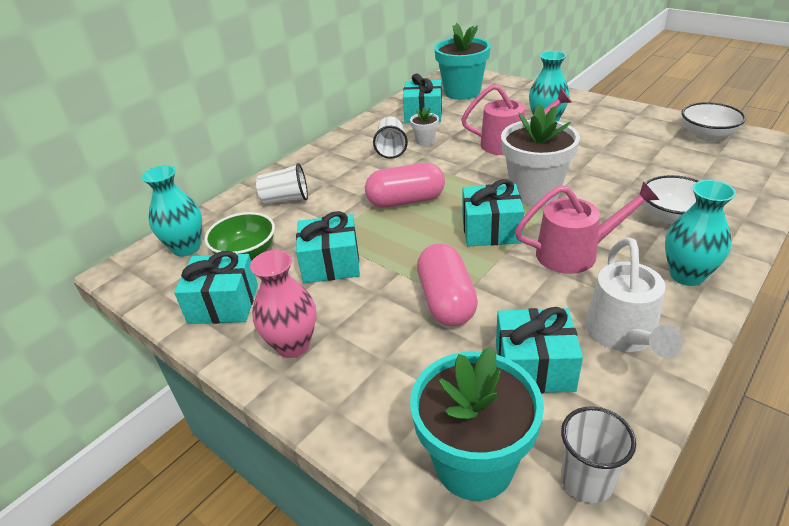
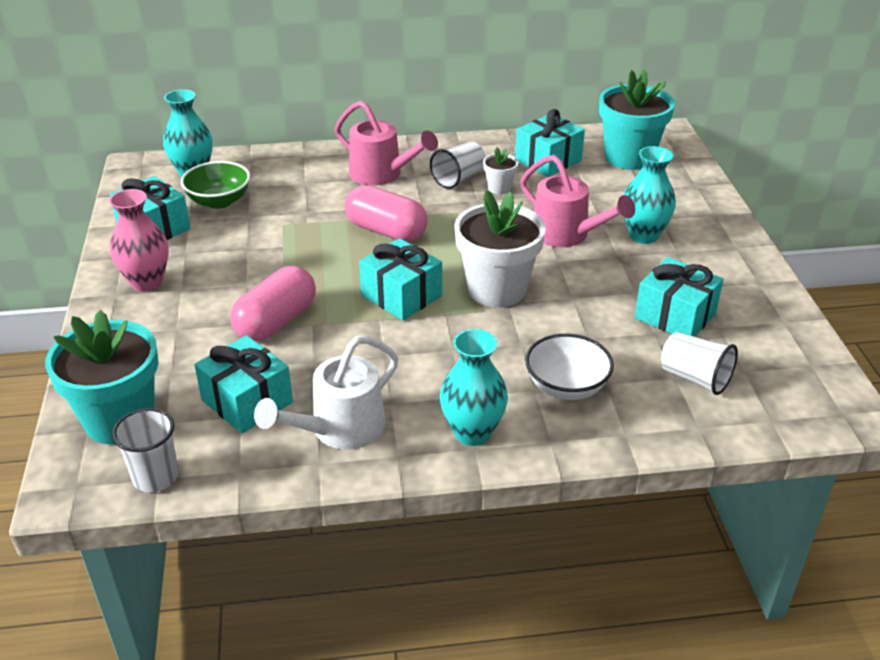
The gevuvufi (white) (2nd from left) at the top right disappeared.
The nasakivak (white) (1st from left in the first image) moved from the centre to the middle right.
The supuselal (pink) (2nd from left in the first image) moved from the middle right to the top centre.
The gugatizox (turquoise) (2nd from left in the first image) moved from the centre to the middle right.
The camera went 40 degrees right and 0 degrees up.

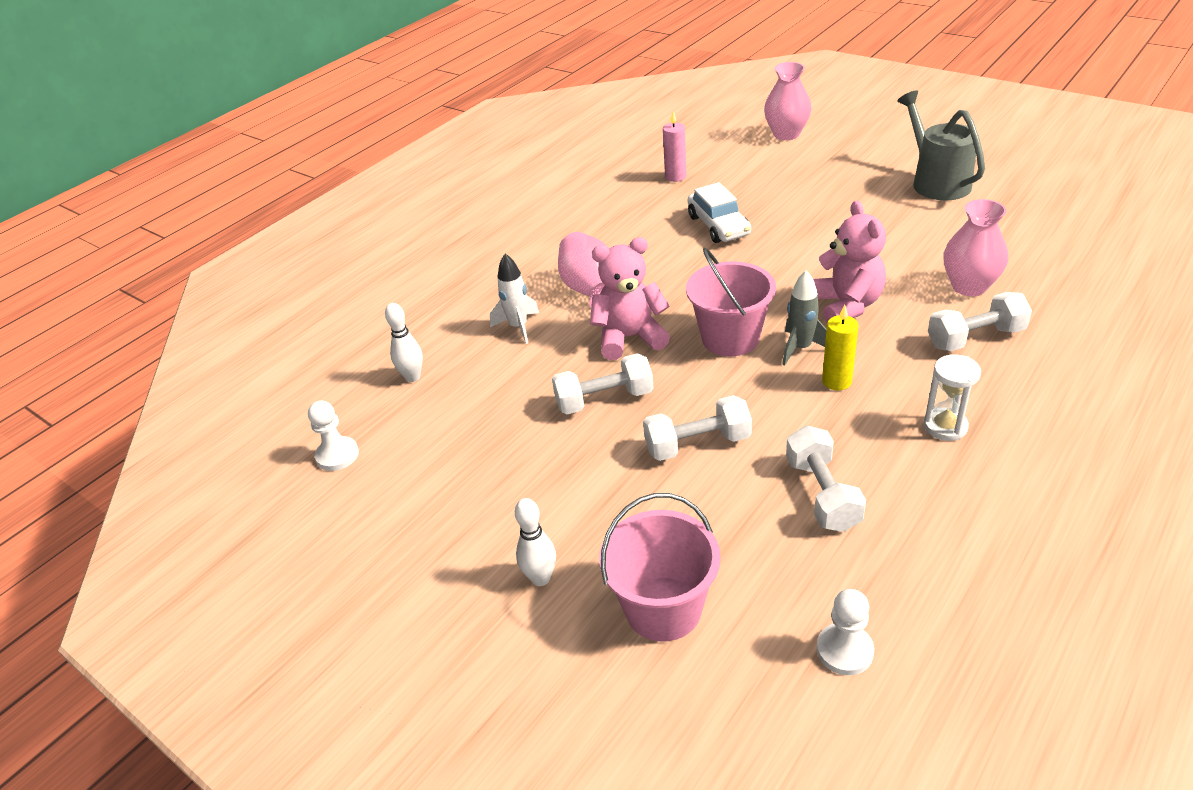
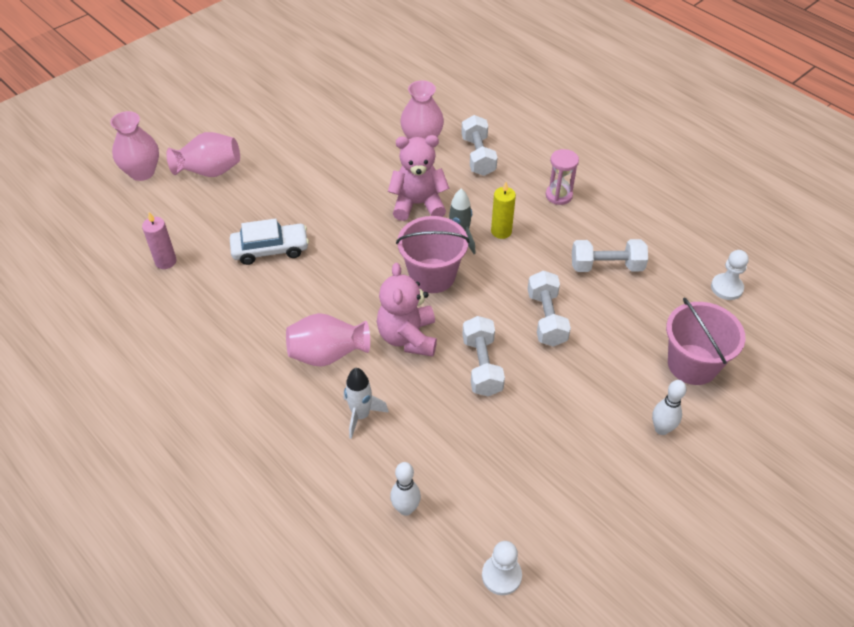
The supuselal (grey) at the top right disappeared.
The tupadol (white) at the middle right became the tupadol (pink) at the top centre.
The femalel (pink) (2nd from left) at the top left appeared.
The camera went 85 degrees left and 10 degrees up.

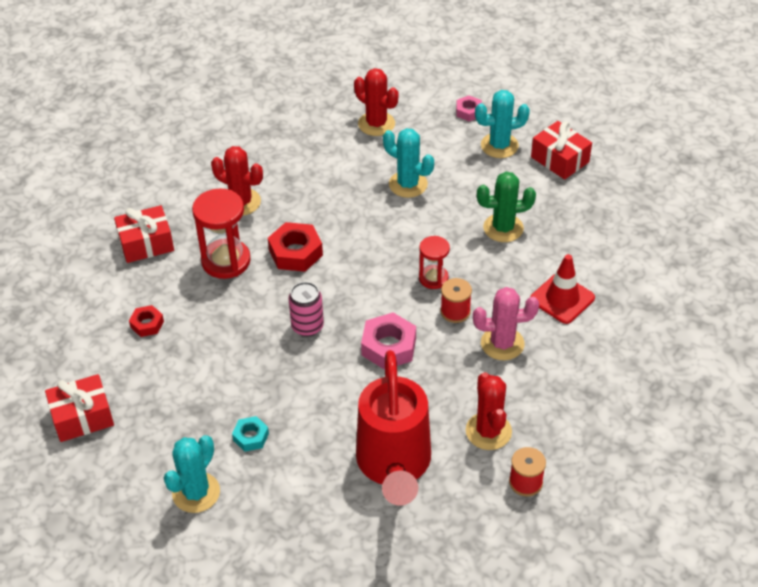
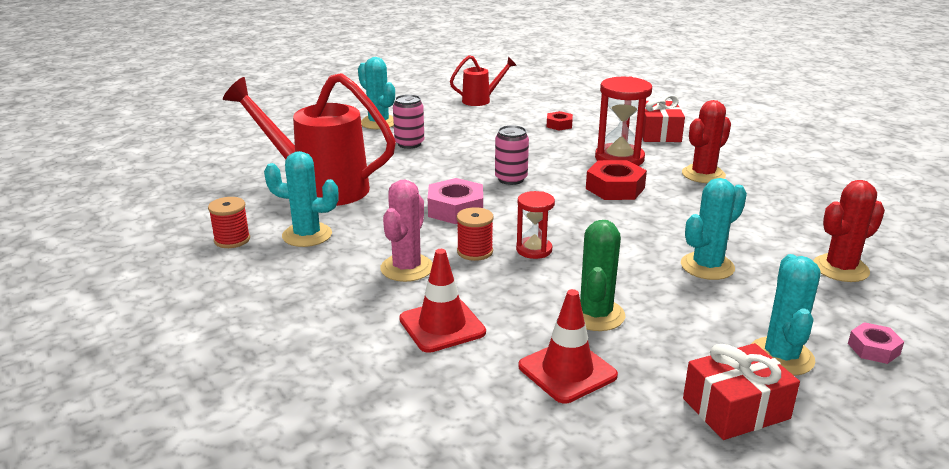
The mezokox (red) (3rd from left) at the bottom centre became the mezokox (turquoise) (1st from left) at the middle left.
The gugatizox (red) (1st from left) at the bottom left was replaced by the supuselal (red) (2nd from left) at the top centre.
The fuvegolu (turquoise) at the bottom left was replaced by the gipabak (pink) (1st from left) at the top centre.
The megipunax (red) (2nd from left) at the bottom centre appeared.
The camera went 110 degrees right and 20 degrees down.

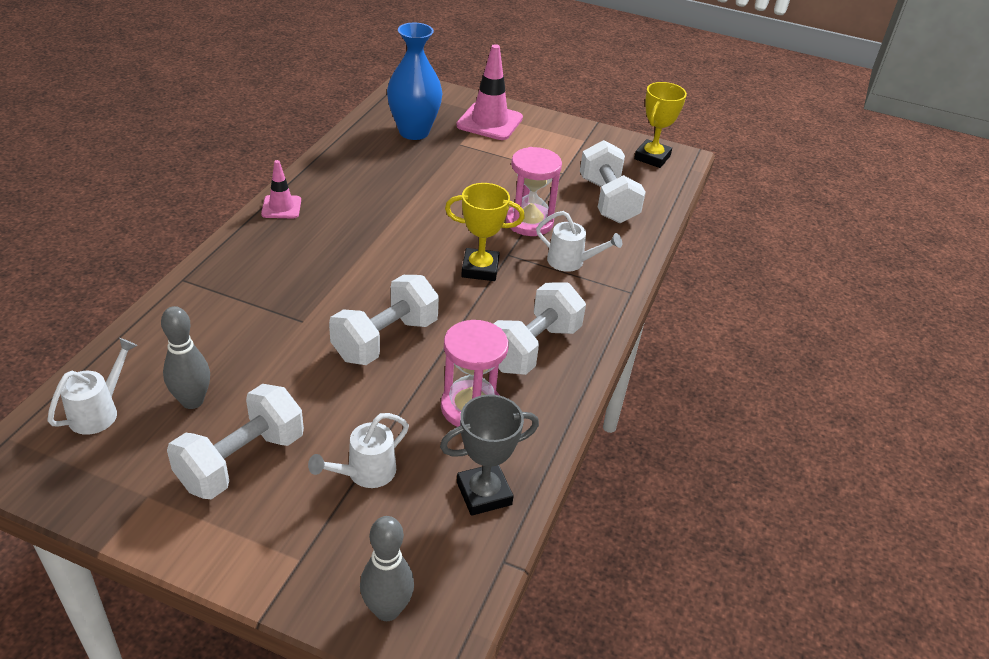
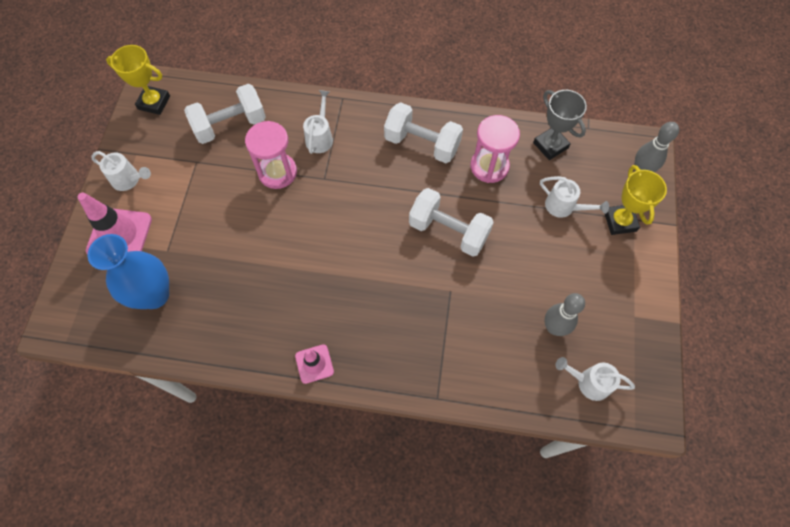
The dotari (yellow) (1st from left in the first image) moved from the centre to the middle right.
The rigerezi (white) (1st from left) at the bottom left disappeared.
The supuselal (white) (1st from left) at the top left appeared.
The camera went 100 degrees left and 25 degrees up.

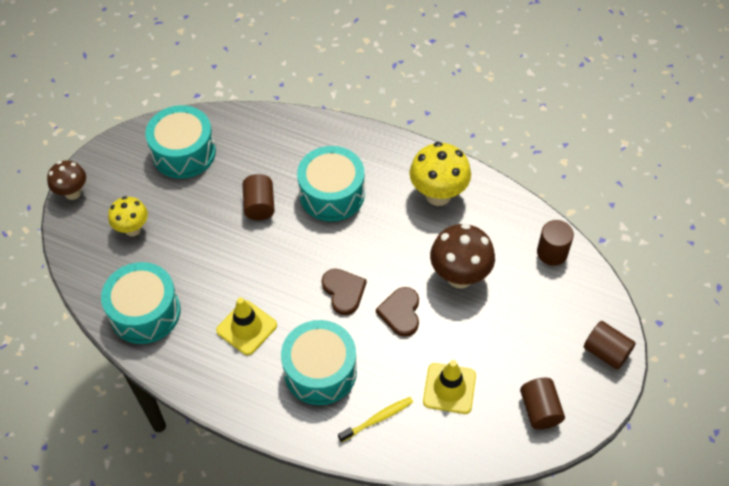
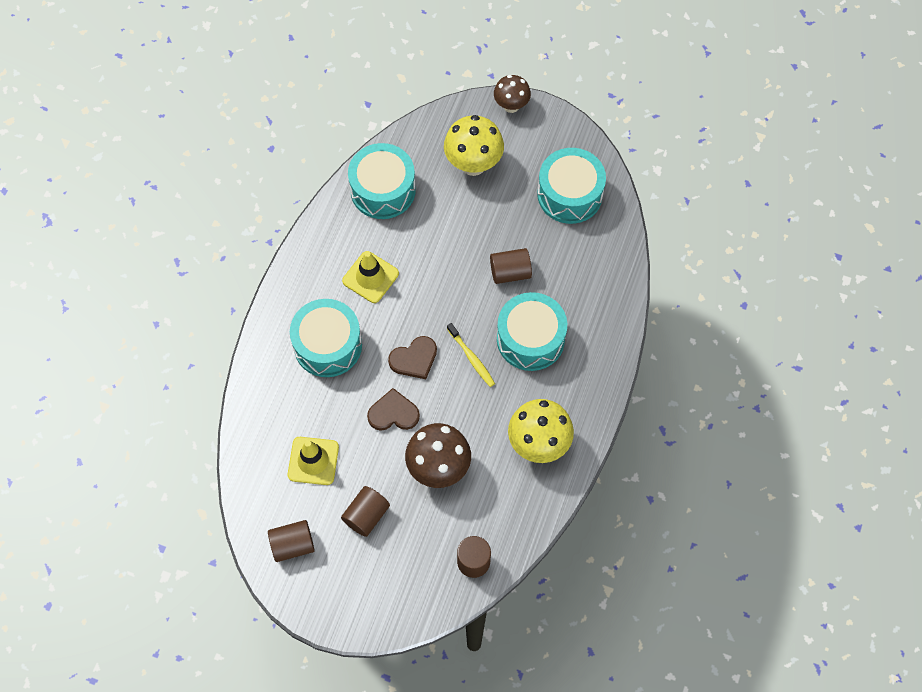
The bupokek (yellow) (1st from left) at the middle left changed to 1.58 times the size.
The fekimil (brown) (4th from left in the first image) moved from the bottom right to the bottom centre.
The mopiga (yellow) moved from the bottom centre to the centre.
The camera went 85 degrees right and 10 degrees up.

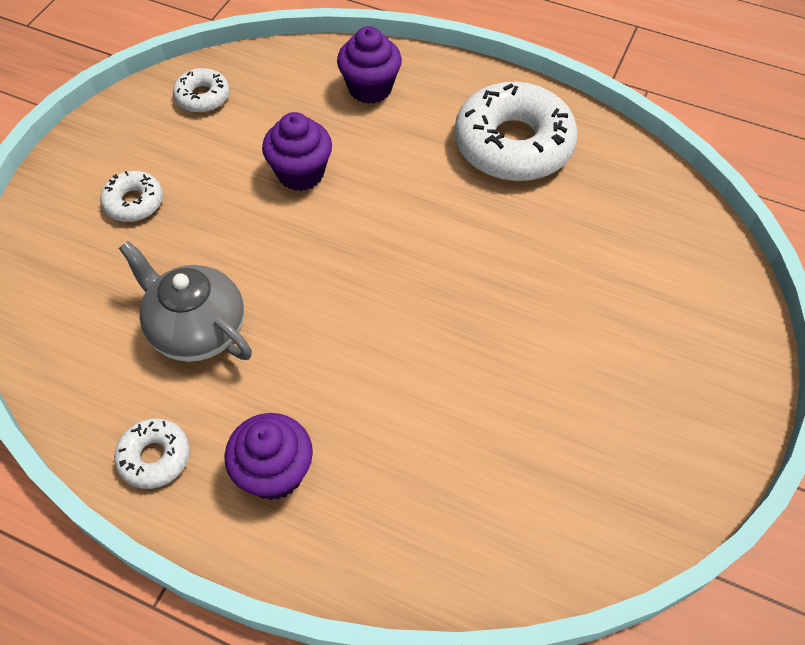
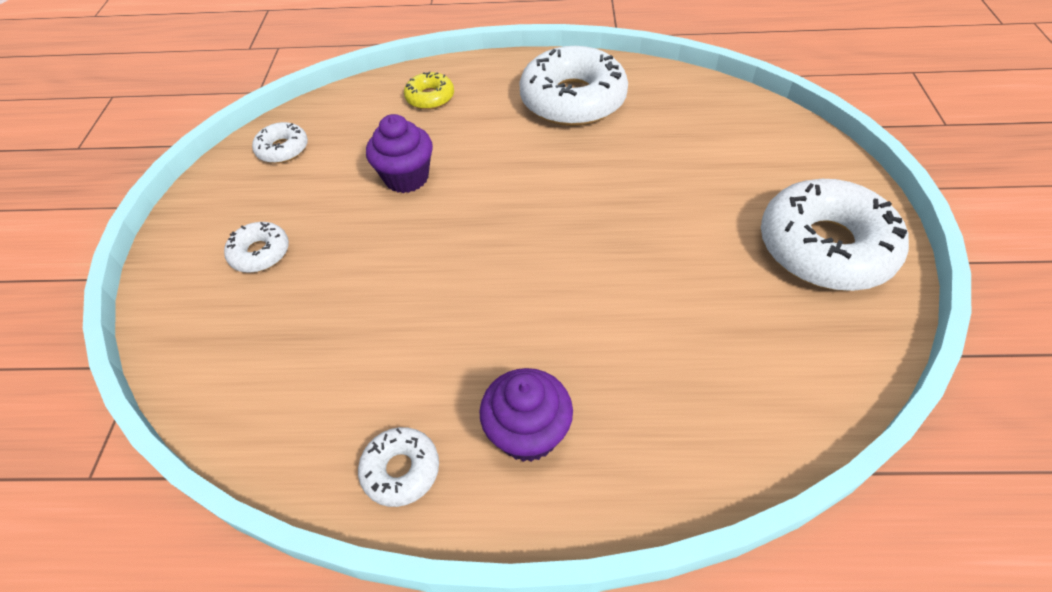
The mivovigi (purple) (3rd from left) at the top centre was replaced by the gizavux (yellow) at the top centre.
The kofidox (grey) at the middle left disappeared.
The gizavux (white) (5th from left) at the middle right appeared.
The camera went 20 degrees left and 5 degrees down.

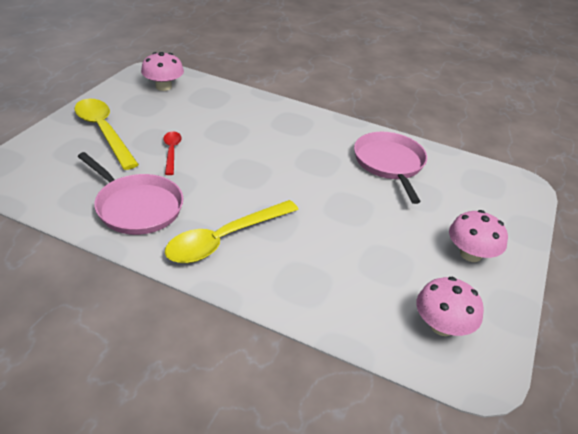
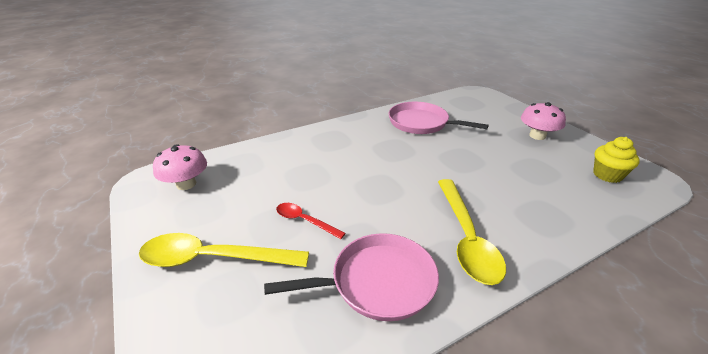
The bupokek (pink) (2nd from left) at the bottom right was replaced by the mivovigi (yellow) at the middle right.
The camera went 50 degrees left and 5 degrees down.

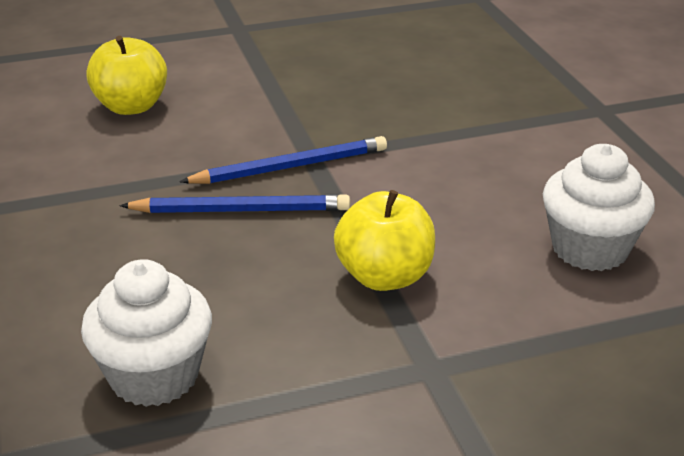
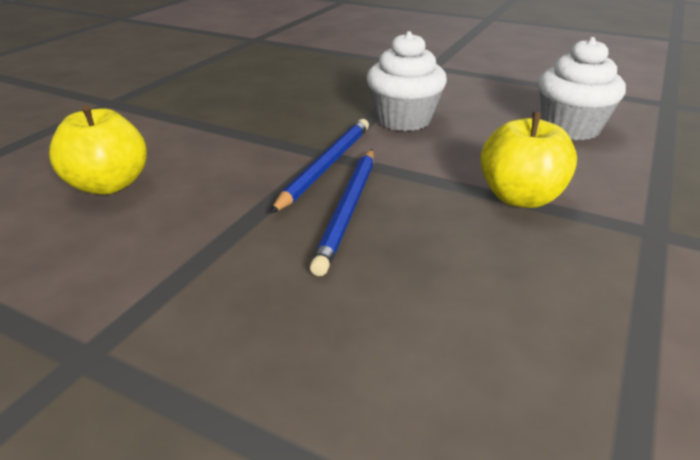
The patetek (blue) (1st from left in the first image) at the centre turned 150 degrees clockwise.
The mivovigi (white) (1st from left) moved from the bottom left to the top centre.
The camera went 45 degrees left and 0 degrees up.

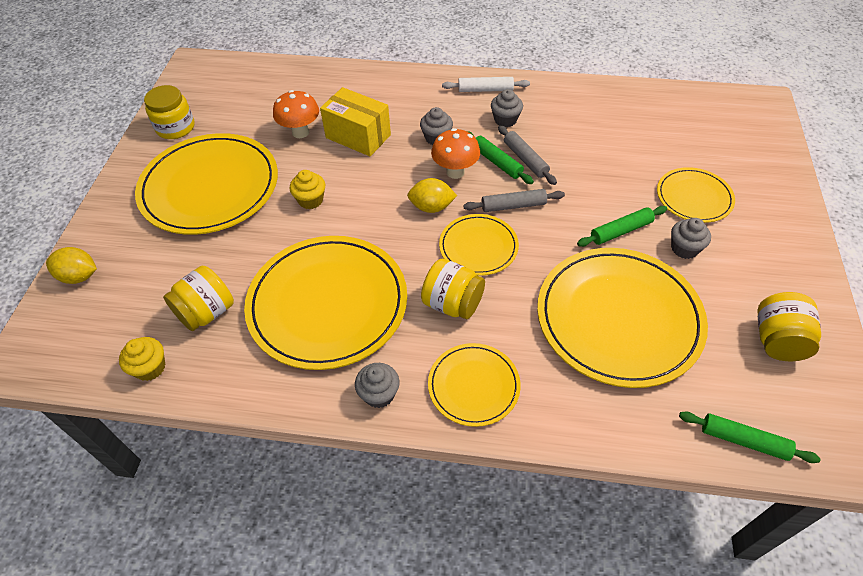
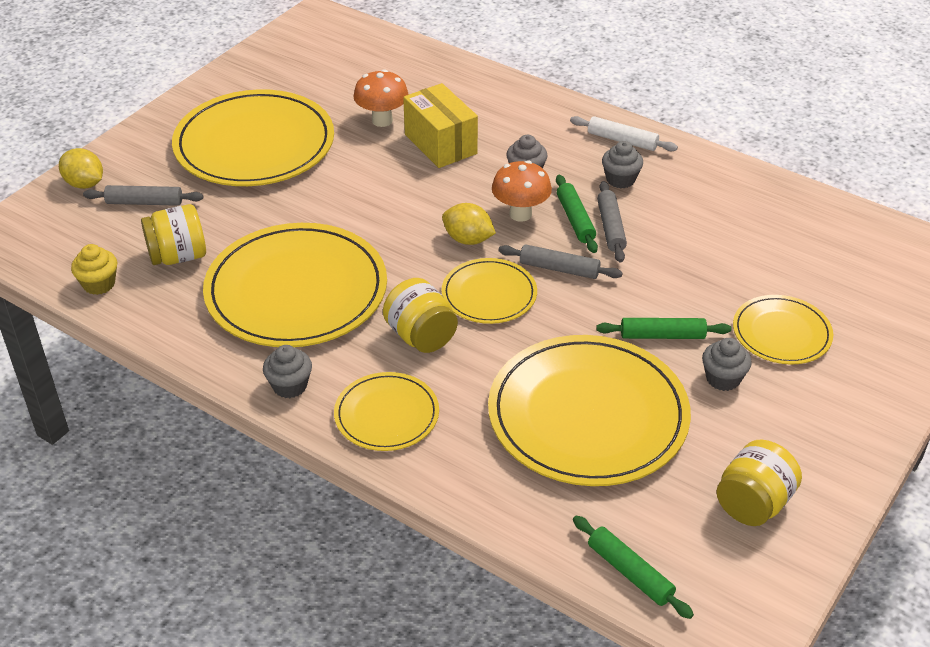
The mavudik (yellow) (1st from left) at the top left disappeared.
The mivovigi (yellow) (2nd from left) at the top centre disappeared.
The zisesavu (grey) (1st from left) at the top left appeared.
The camera went 25 degrees right and 10 degrees down.

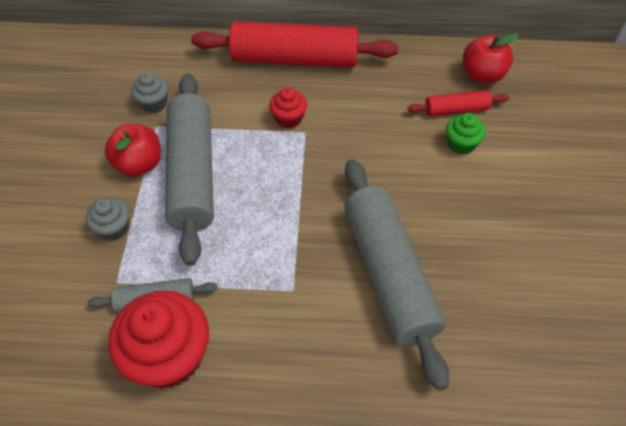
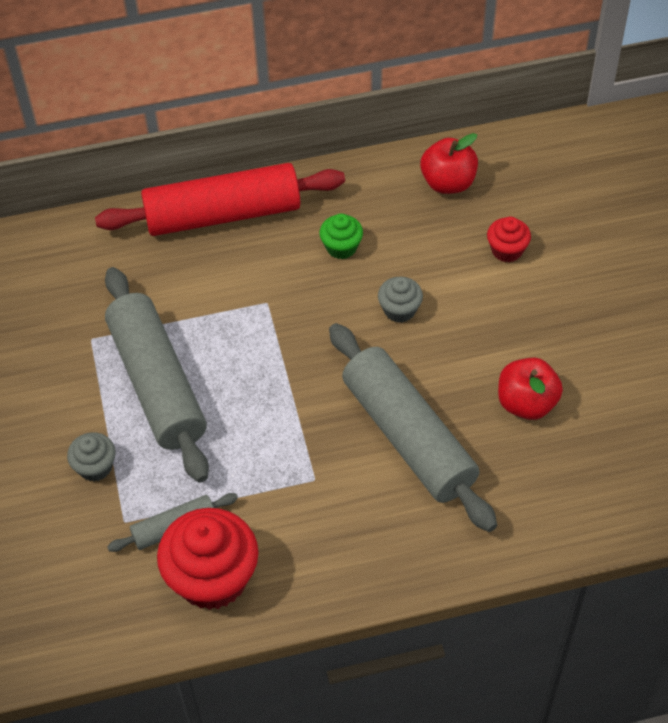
The mivovigi (grey) (2nd from left) moved from the top left to the centre.
The mivovigi (red) (2nd from left) moved from the top centre to the top right.
The zisesavu (red) (2nd from left) at the top right disappeared.
The mivovigi (green) moved from the top right to the top centre.
The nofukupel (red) (1st from left in the first image) moved from the middle left to the middle right.
The camera went 15 degrees left and 0 degrees up.

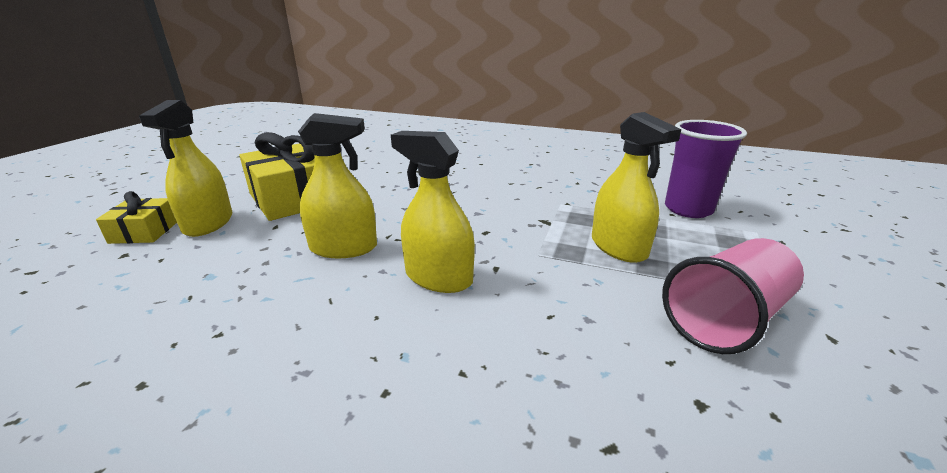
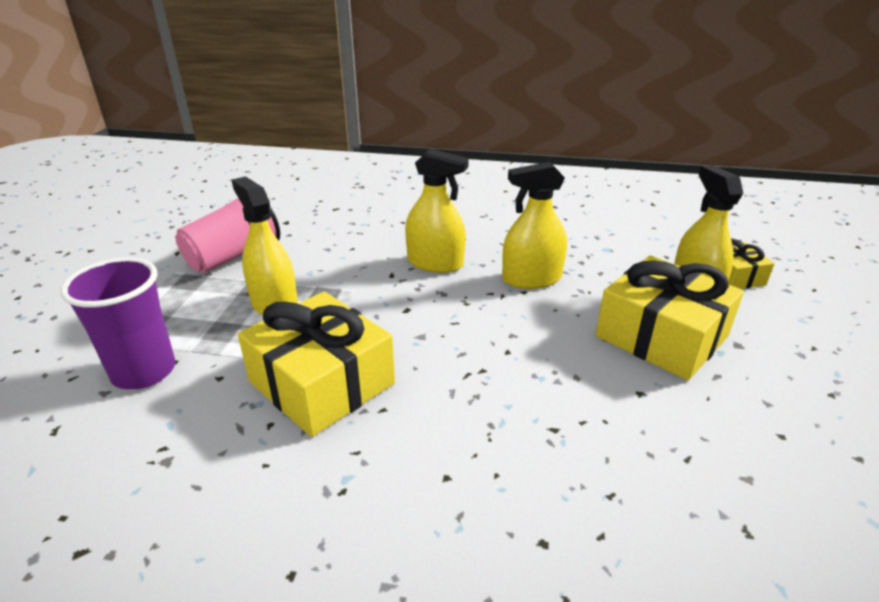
The gugatizox (yellow) (1st from left) at the centre appeared.
The camera went 170 degrees right and 5 degrees up.

